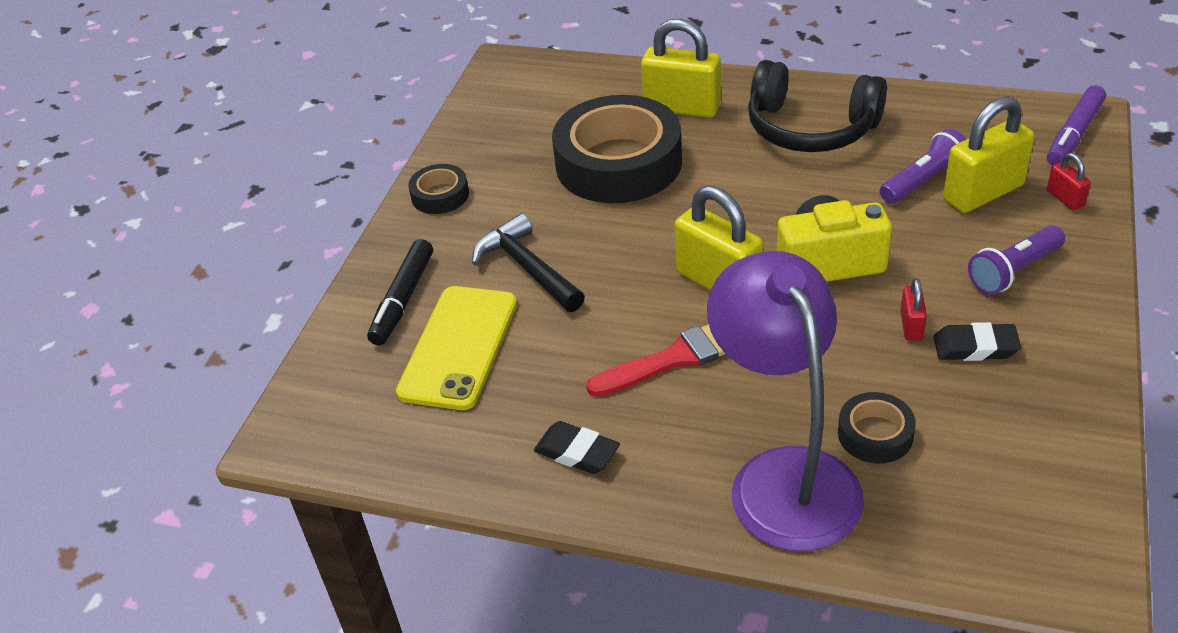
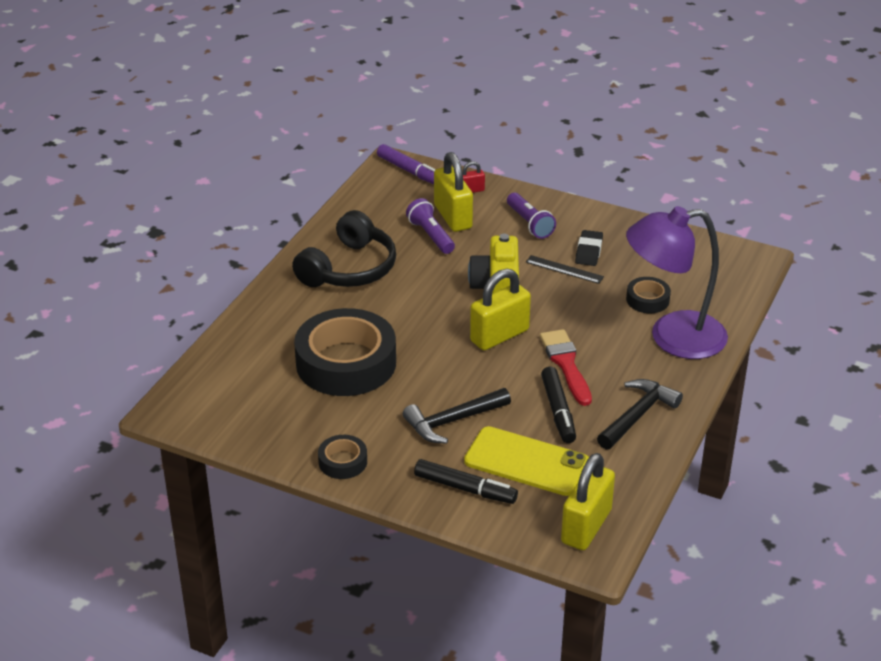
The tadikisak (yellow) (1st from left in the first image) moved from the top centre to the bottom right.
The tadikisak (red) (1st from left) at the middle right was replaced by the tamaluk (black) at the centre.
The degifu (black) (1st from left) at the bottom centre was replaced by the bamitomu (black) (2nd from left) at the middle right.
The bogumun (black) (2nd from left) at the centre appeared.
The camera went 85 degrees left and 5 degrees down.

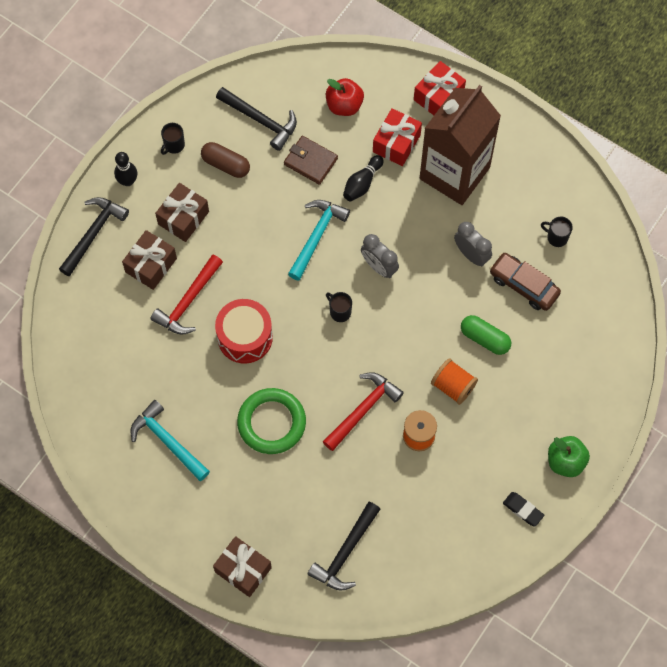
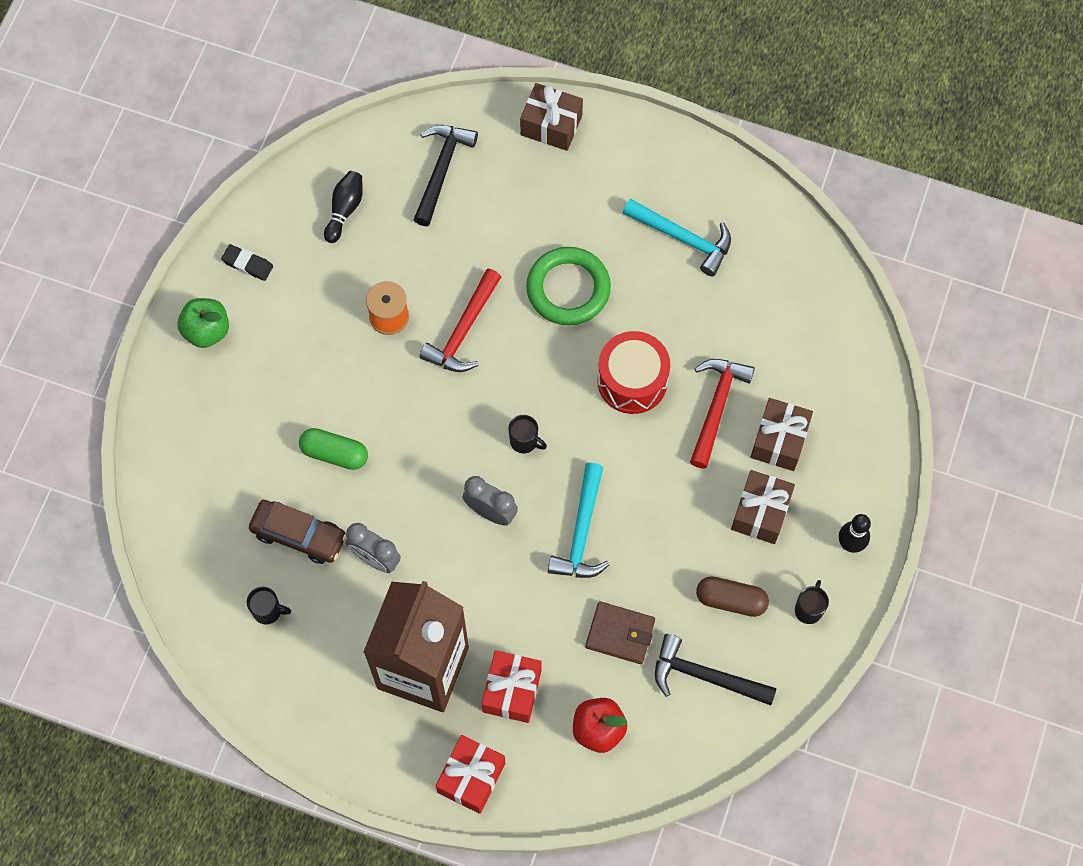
The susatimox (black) (2nd from left in the first image) moved from the top centre to the top left.
The bamitomu (black) (1st from left) at the middle left disappeared.
The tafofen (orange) (2nd from left) at the middle right disappeared.
The camera went 165 degrees right and 0 degrees up.

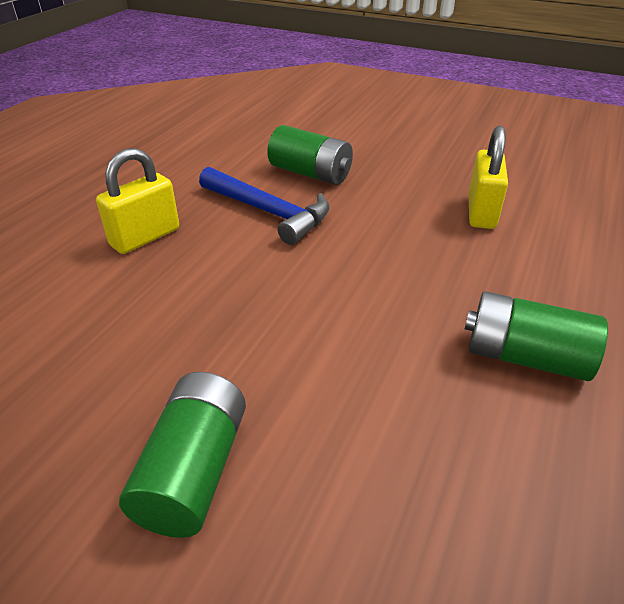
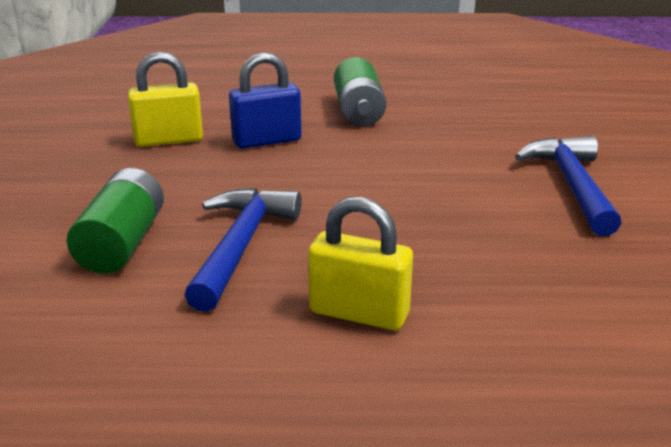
The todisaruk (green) (1st from left) at the bottom left was replaced by the bamitomu (blue) (2nd from left) at the middle right.
The tadikisak (blue) at the top centre appeared.
The camera went 115 degrees left and 10 degrees down.

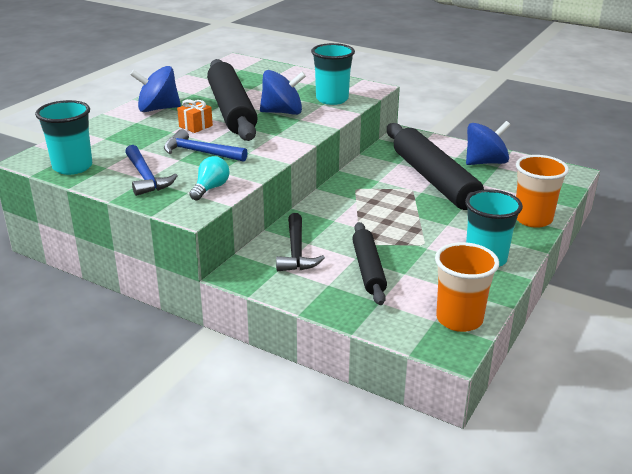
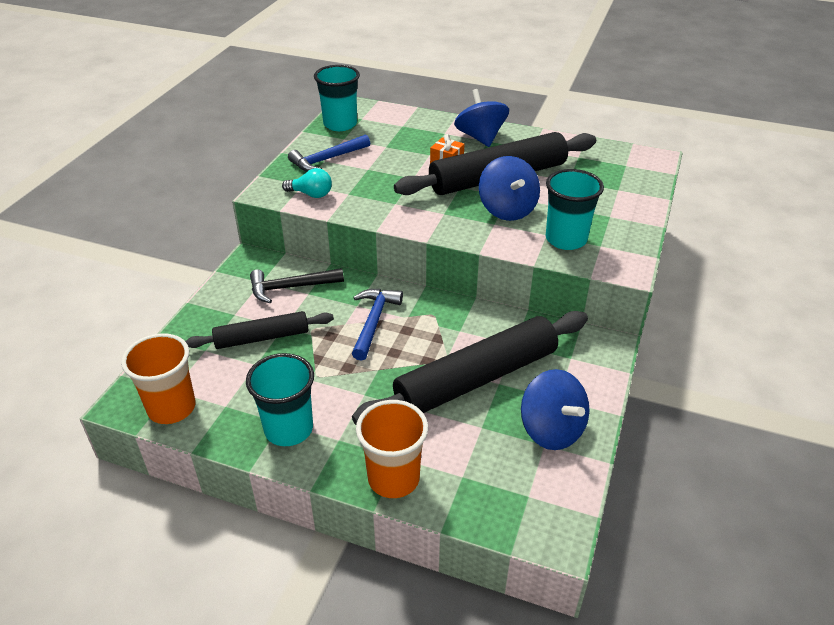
The bamitomu (blue) (2nd from left) moved from the top left to the centre.
The camera went 80 degrees right and 10 degrees up.

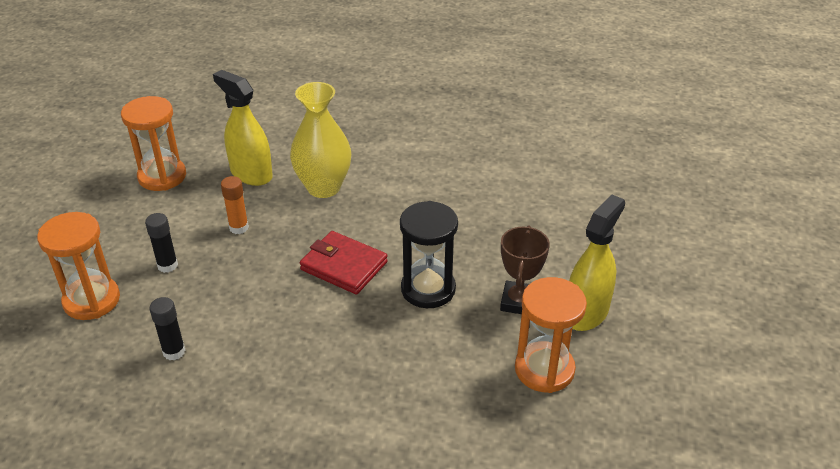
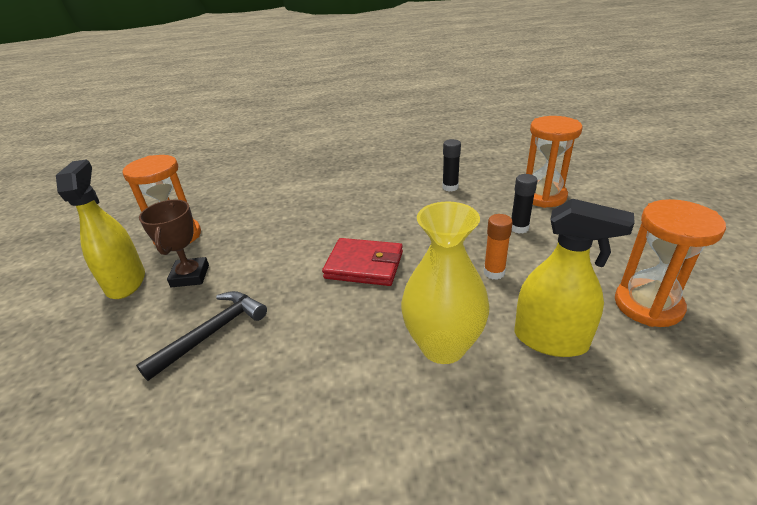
The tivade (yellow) (2nd from left in the first image) at the middle right turned 150 degrees clockwise.
The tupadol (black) at the centre disappeared.
The bamitomu (black) at the middle left appeared.
The camera went 165 degrees right and 5 degrees down.

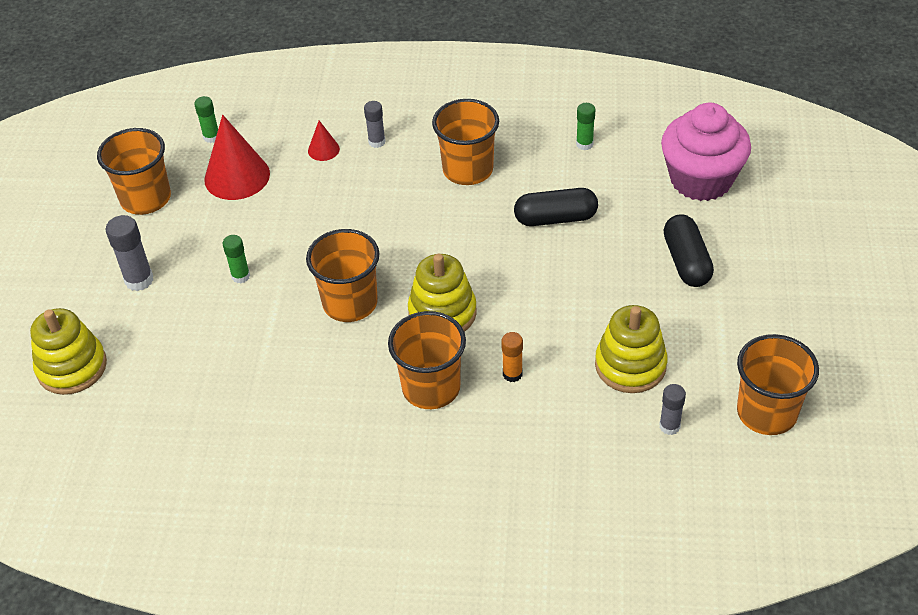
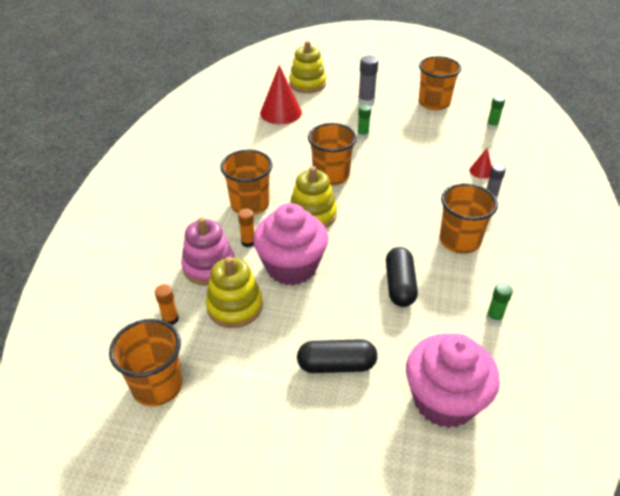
The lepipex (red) (1st from left) moved from the top left to the top centre.
The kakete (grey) (3rd from left) at the middle right became the kakete (orange) (1st from left) at the middle left.
The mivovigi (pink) (1st from left) at the centre appeared.
The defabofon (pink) at the centre appeared.
The camera went 95 degrees right and 5 degrees down.

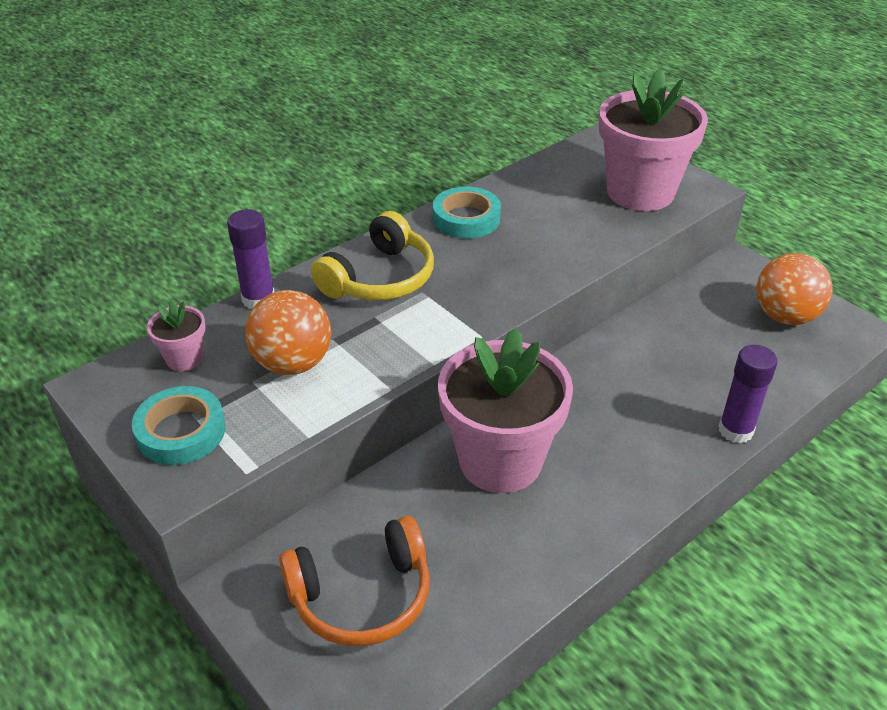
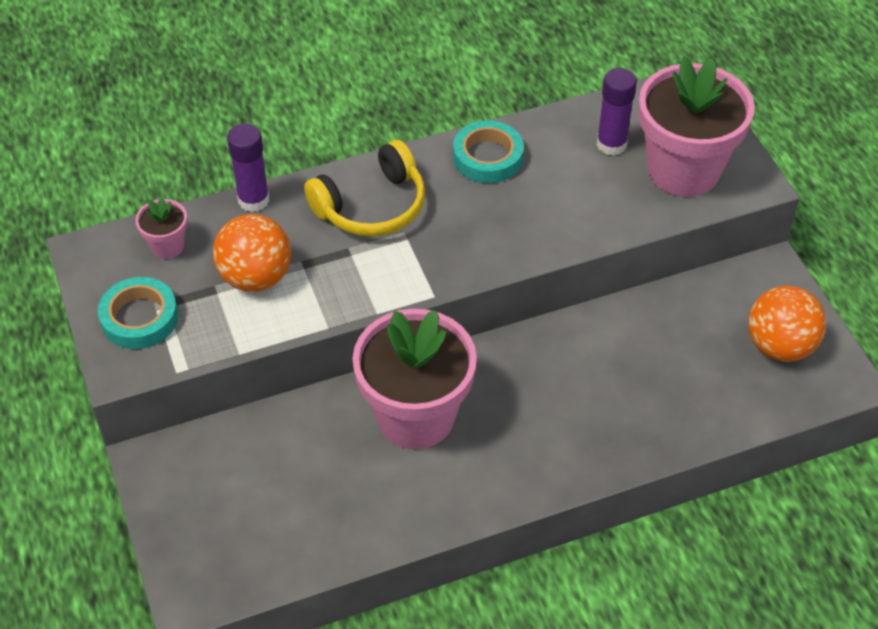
The kakete (purple) (2nd from left) moved from the middle right to the top right.
The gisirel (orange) at the bottom centre disappeared.
The camera went 20 degrees right and 10 degrees up.

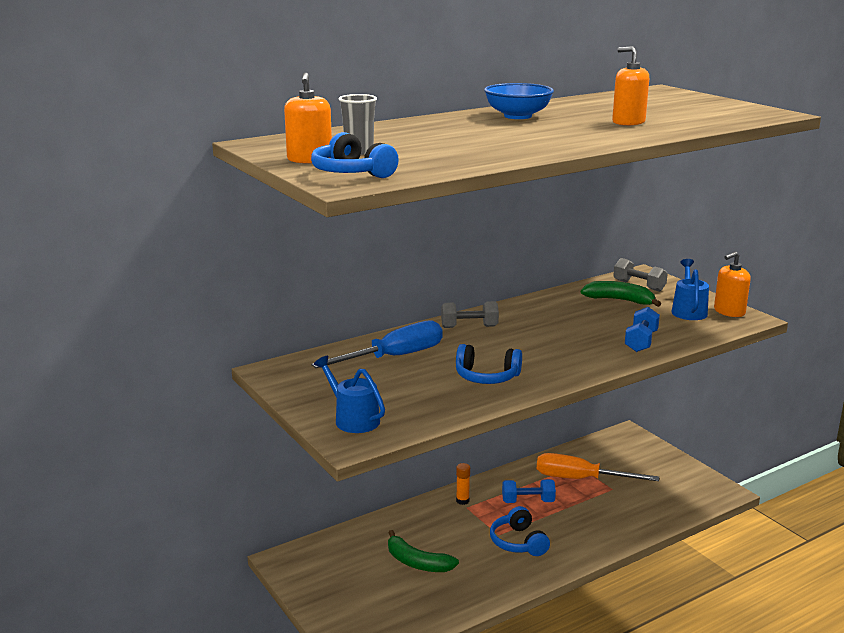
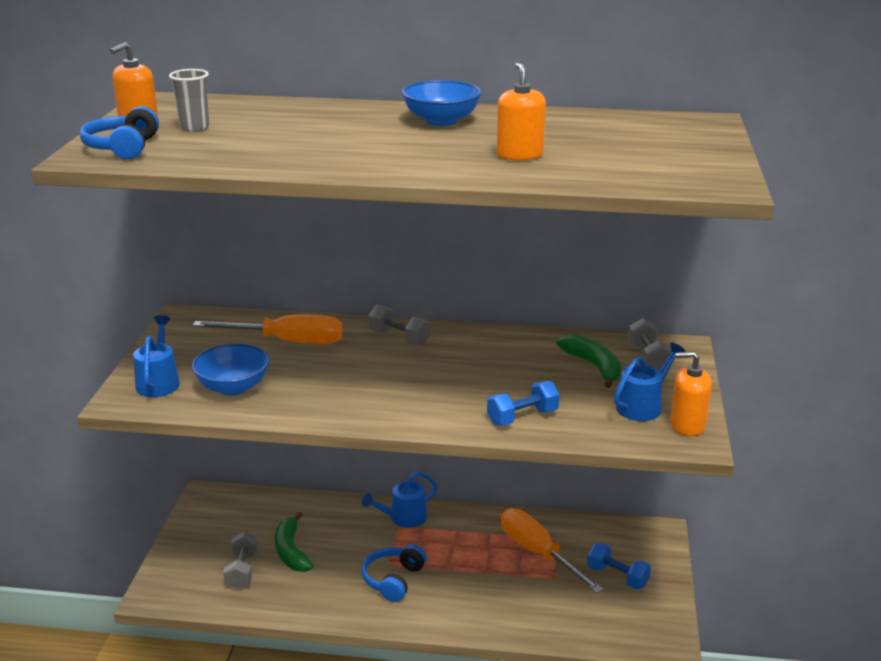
The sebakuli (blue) at the centre became the sebakuli (orange) (1st from left) at the middle left.
The gisirel (blue) (2nd from left) at the centre disappeared.
The kakete (orange) at the bottom centre was replaced by the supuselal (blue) (2nd from left) at the bottom centre.
The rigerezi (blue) (1st from left in the first image) moved from the bottom centre to the bottom right.
The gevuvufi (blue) (1st from left) at the middle left appeared.
The rigerezi (grey) (1st from left) at the bottom left appeared.
The camera went 40 degrees right and 5 degrees up.

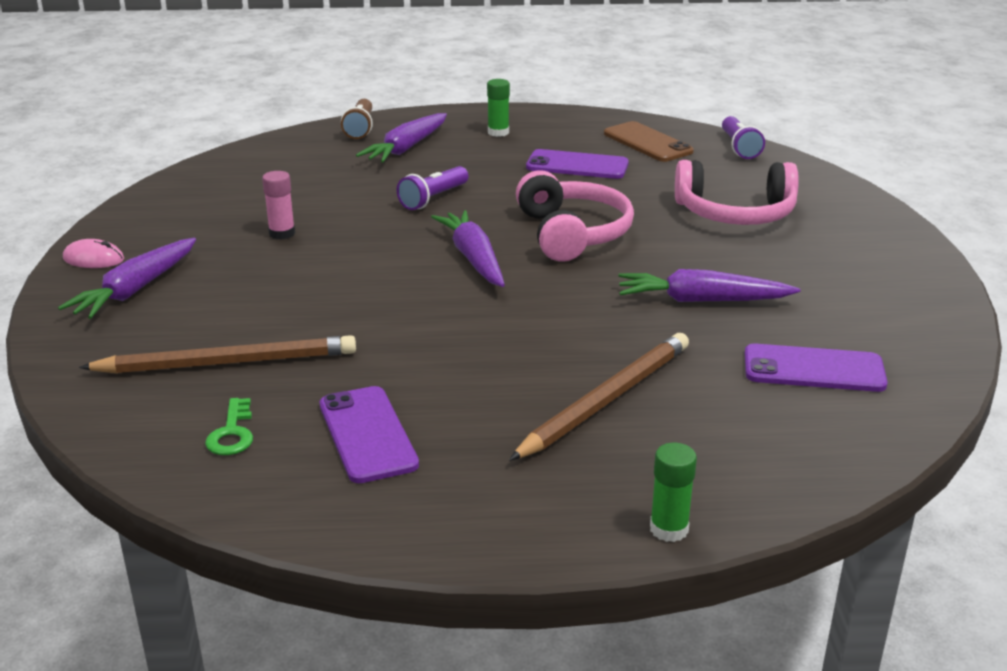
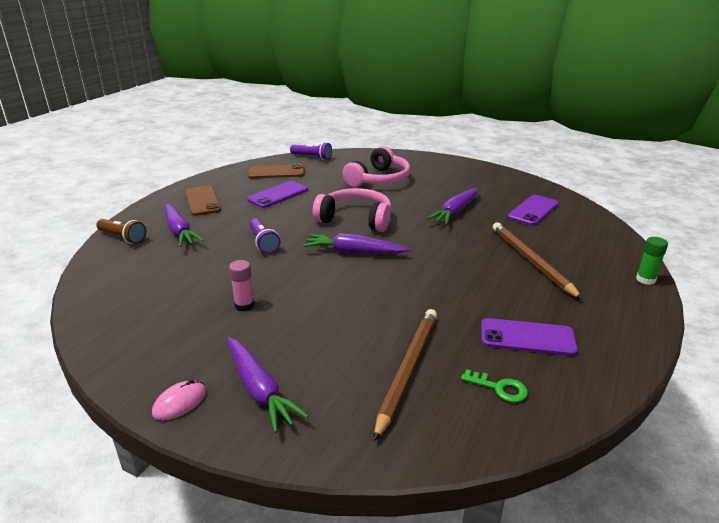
The kakete (green) (1st from left) at the top centre was replaced by the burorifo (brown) (1st from left) at the middle left.
The camera went 60 degrees left and 0 degrees up.

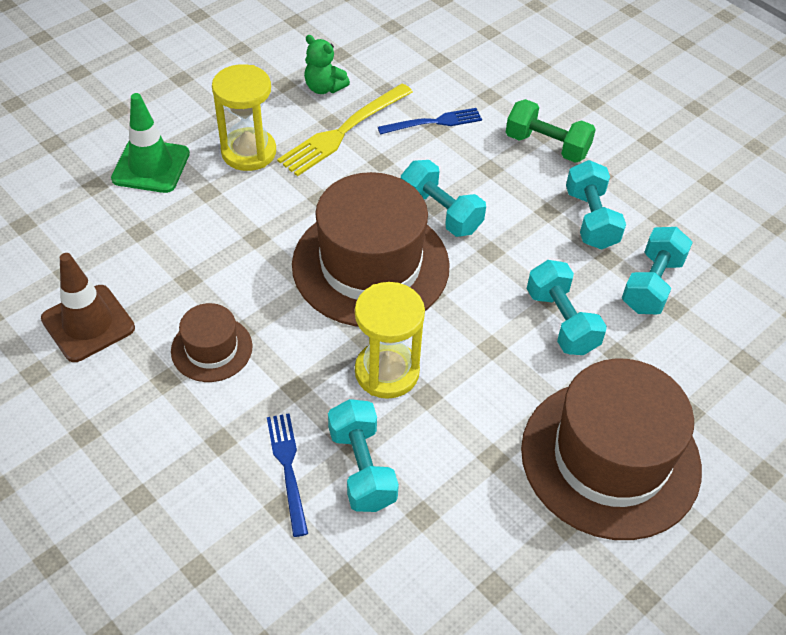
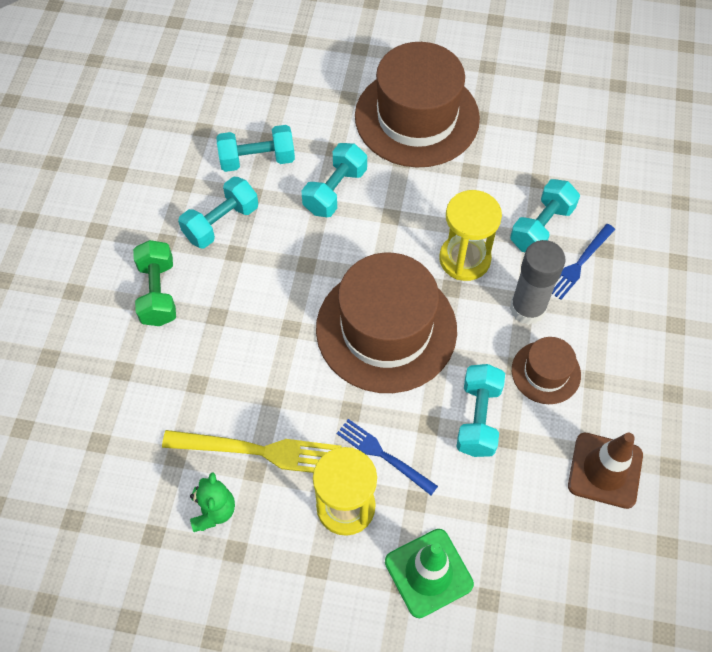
The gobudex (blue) (2nd from left in the first image) moved from the top centre to the bottom centre.
The rigerezi (turquoise) (2nd from left in the first image) moved from the top centre to the middle right.
The kakete (grey) at the middle right appeared.
The camera went 125 degrees left and 10 degrees up.

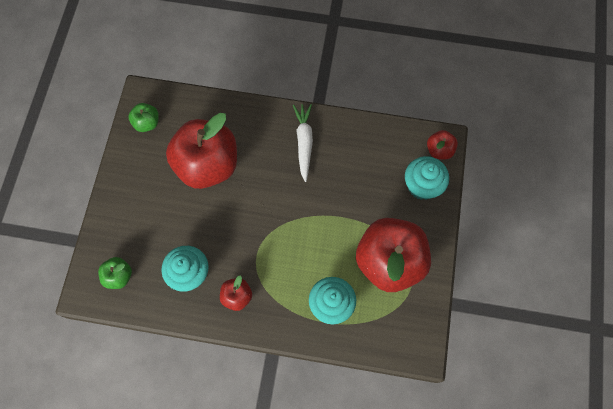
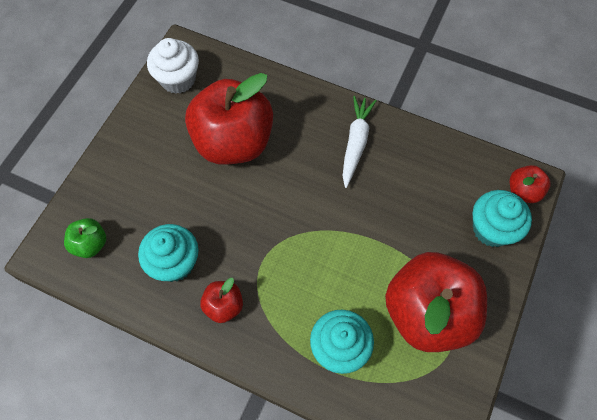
The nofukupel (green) (2nd from left) at the top left was replaced by the mivovigi (white) at the top left.
The camera went 15 degrees right and 5 degrees down.

